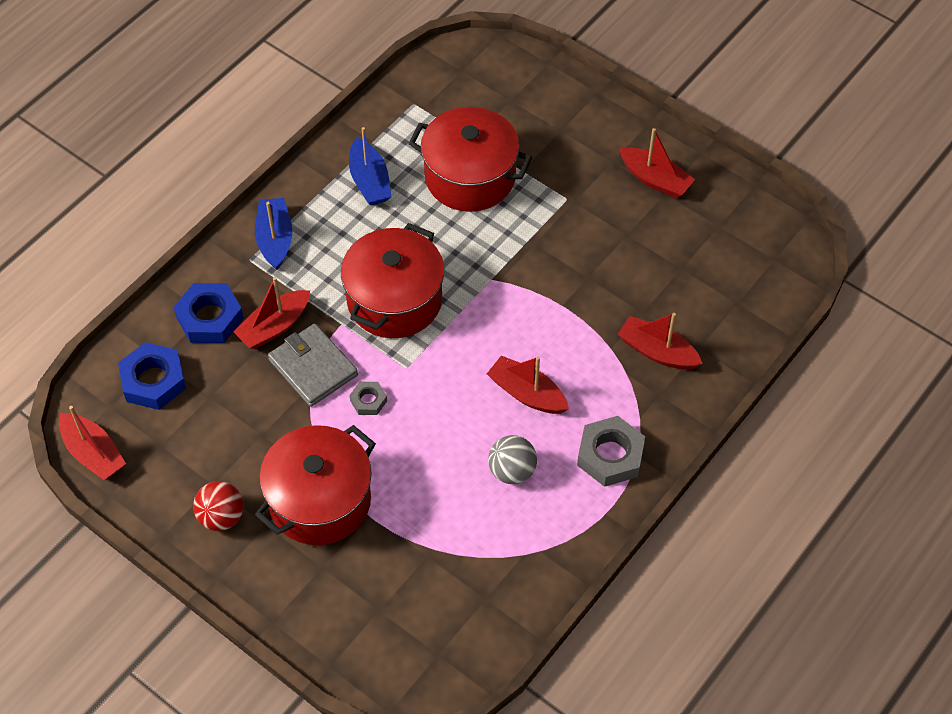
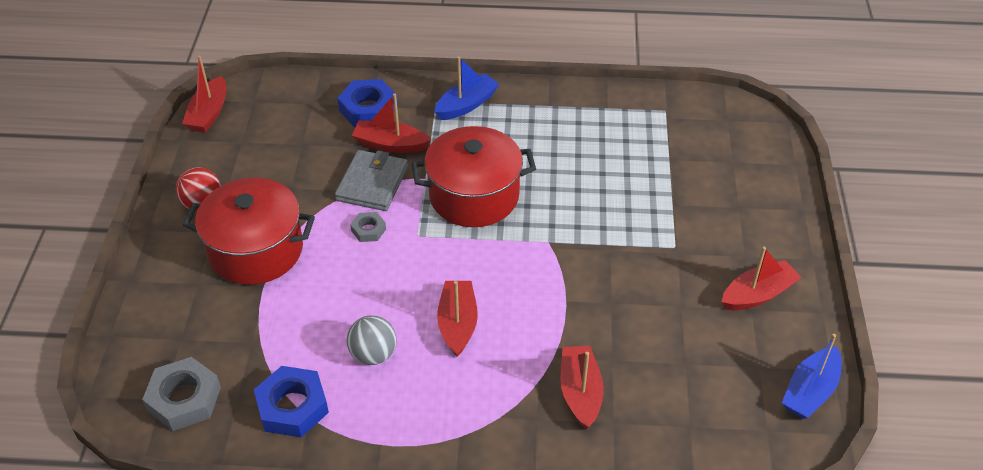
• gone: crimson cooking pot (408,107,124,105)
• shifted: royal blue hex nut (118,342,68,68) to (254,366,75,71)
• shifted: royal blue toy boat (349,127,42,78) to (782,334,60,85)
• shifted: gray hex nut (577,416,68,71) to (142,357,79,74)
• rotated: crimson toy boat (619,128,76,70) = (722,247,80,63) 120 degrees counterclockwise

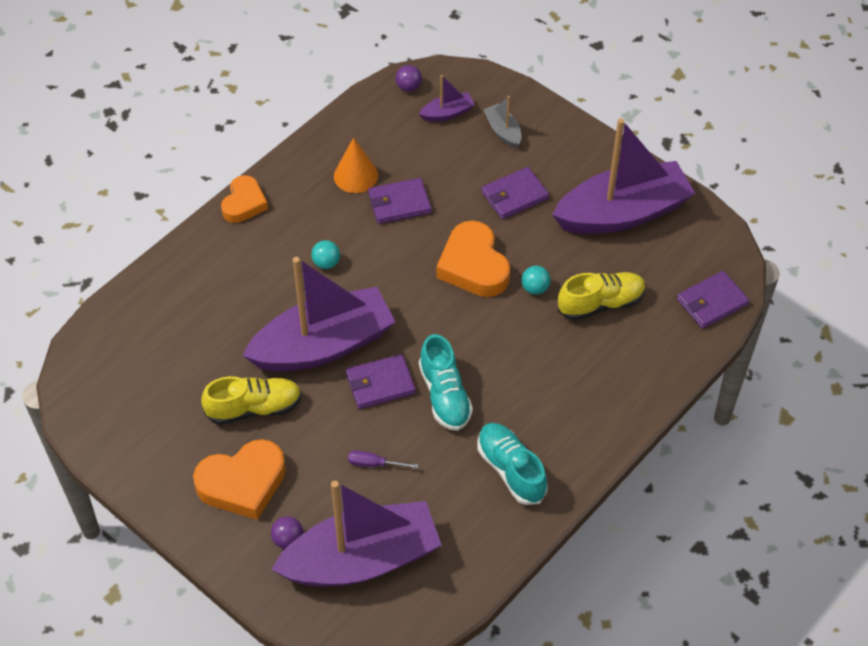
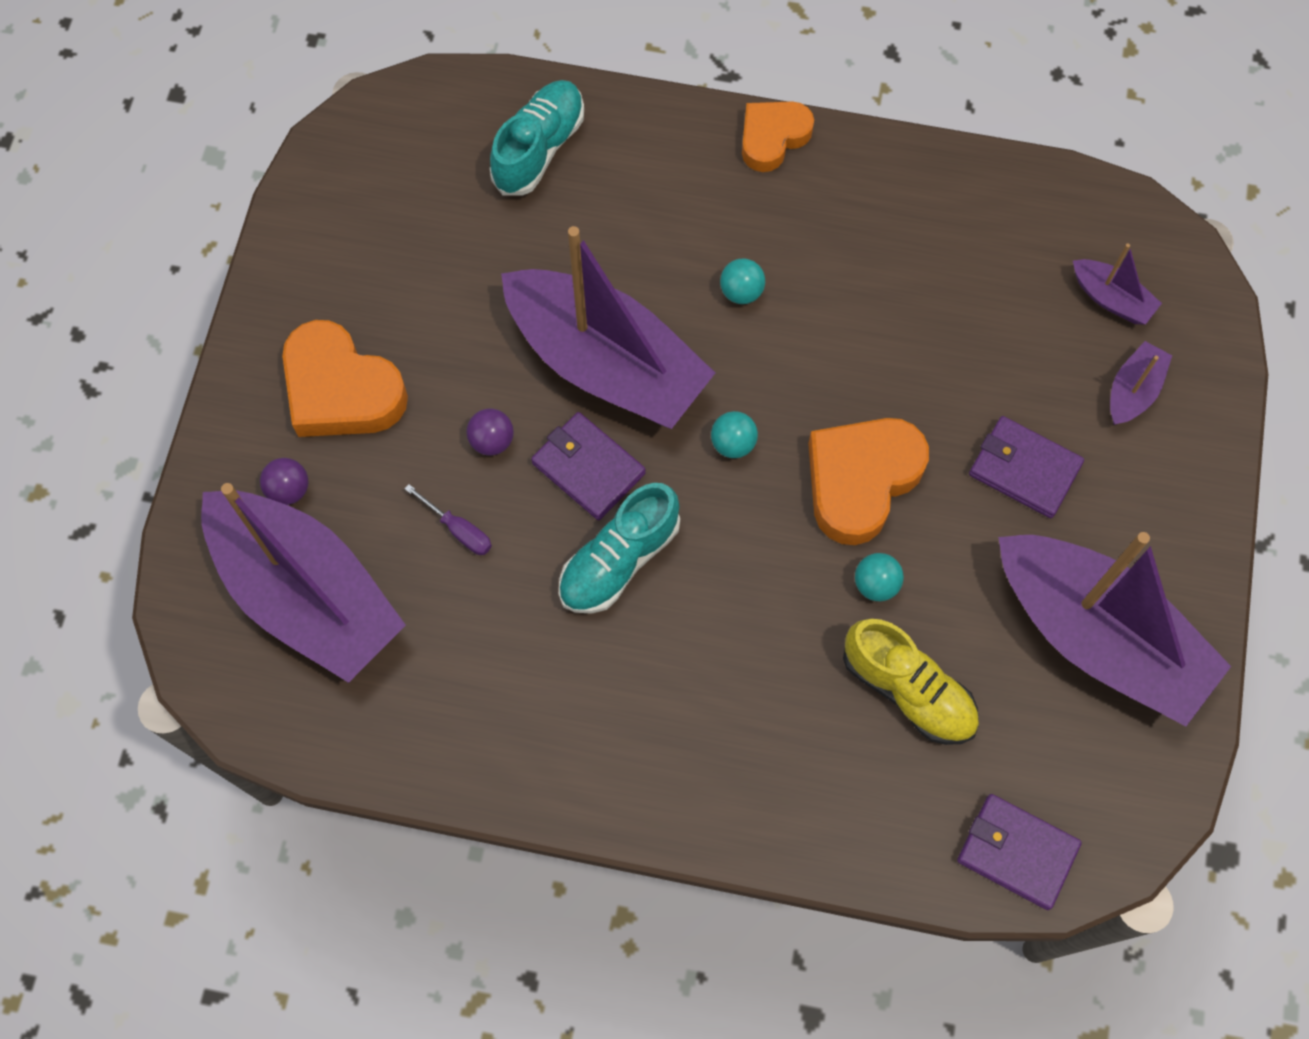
• gone: golden sneaker (201,376,101,49)
• gone: orange-coloured cone shape (334,138,44,55)
• gone: purple wallet (368,178,63,46)
• new: teal sphere (711,411,47,47)
• shifted: purple sphere (396,65,26,27) to (466,409,48,47)
• shifted: teal sneaker (478,423,69,82) to (490,80,94,116)
• repainted: gray toy boat (483,96,38,52) to purple toy boat (1110,341,62,84)
• rotated: orange-coloured love heart (221,175,47,48) = (742,101,72,71) 150 degrees clockwise
• rotated: purple flat screwdriver (348,450,71,18) = (405,484,87,71) 150 degrees clockwise

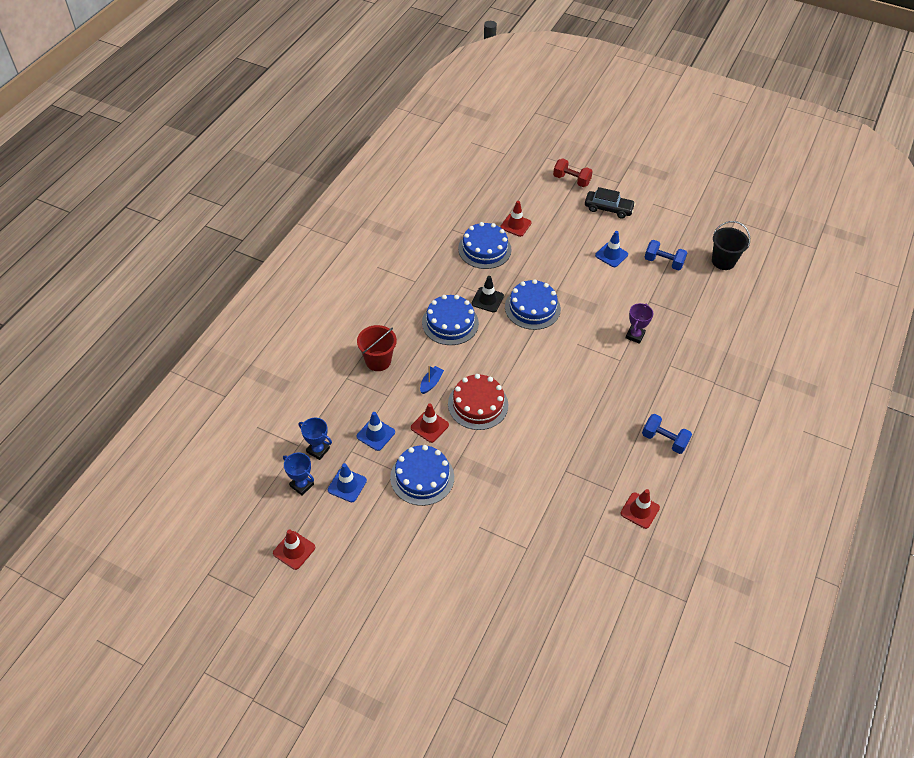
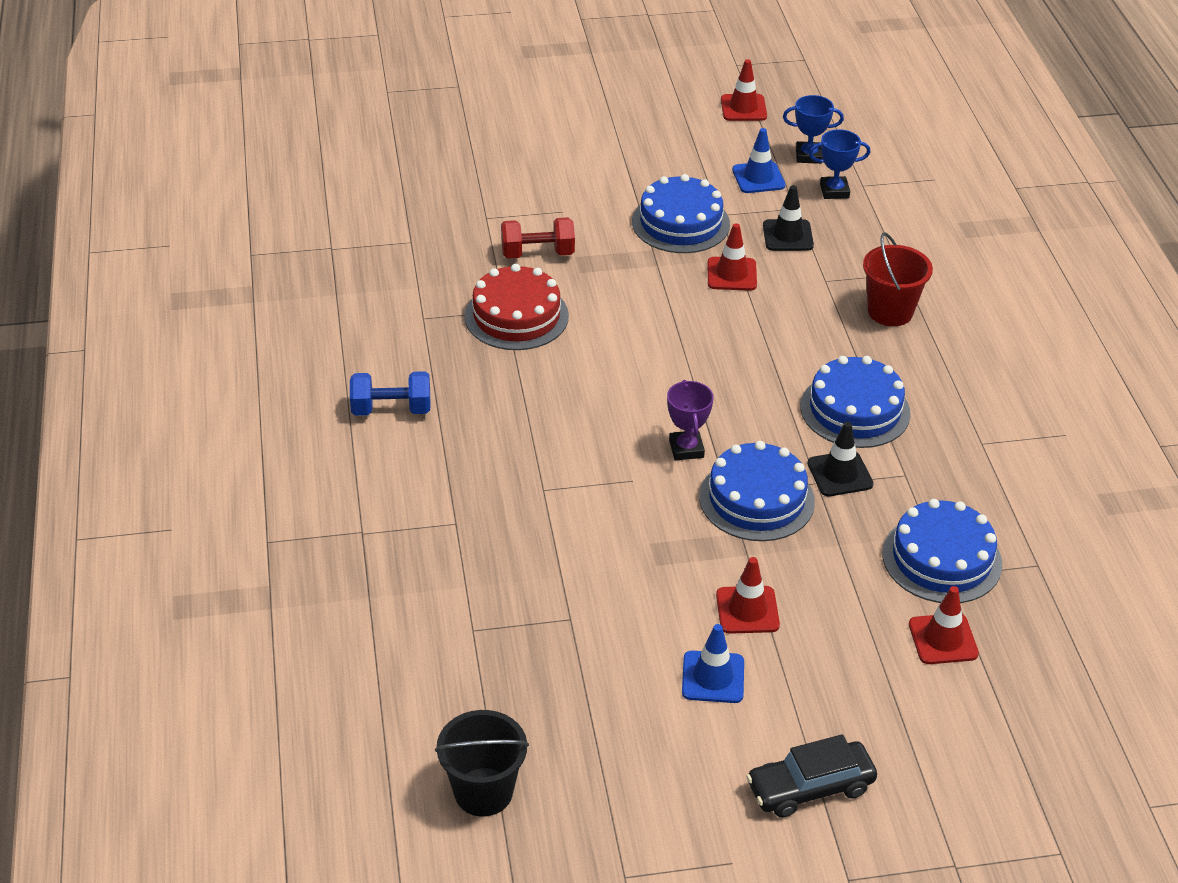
• gone: royal blue toy boat (420,365,24,29)
• gone: royal blue hand weight (644,240,44,31)
• shifted: crimson layer cake (448,374,60,56) to (465,264,104,86)
• shifted: crimson hand weight (553,158,40,29) to (501,217,74,42)
• shifted: crimson traffic cone (620,489,40,40) to (716,557,64,77)
• shifted: purple prize cup (625,303,28,41) to (667,380,47,81)
• repainted: royal blue traffic cone (357,412,38,39) to ebony traffic cone (763,185,51,66)

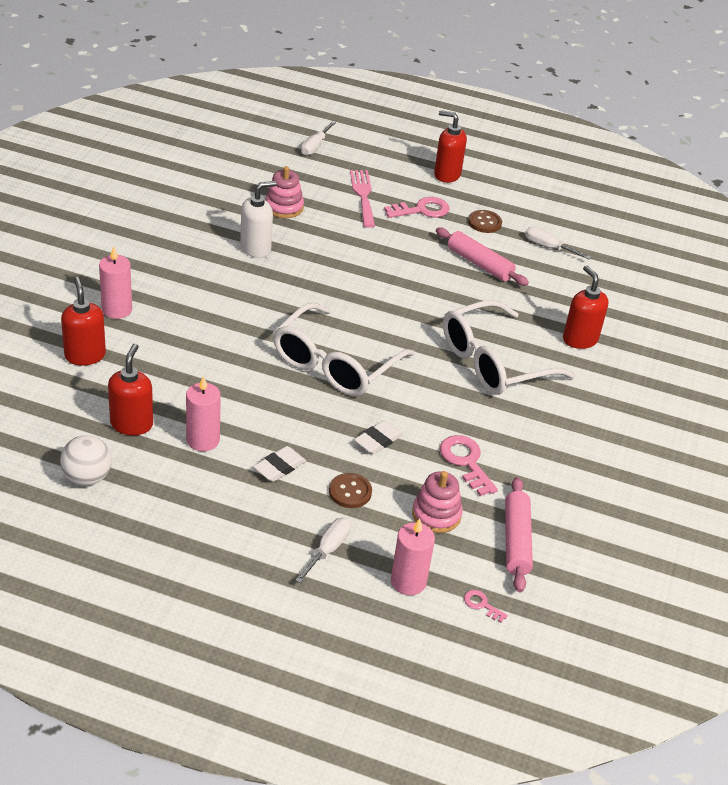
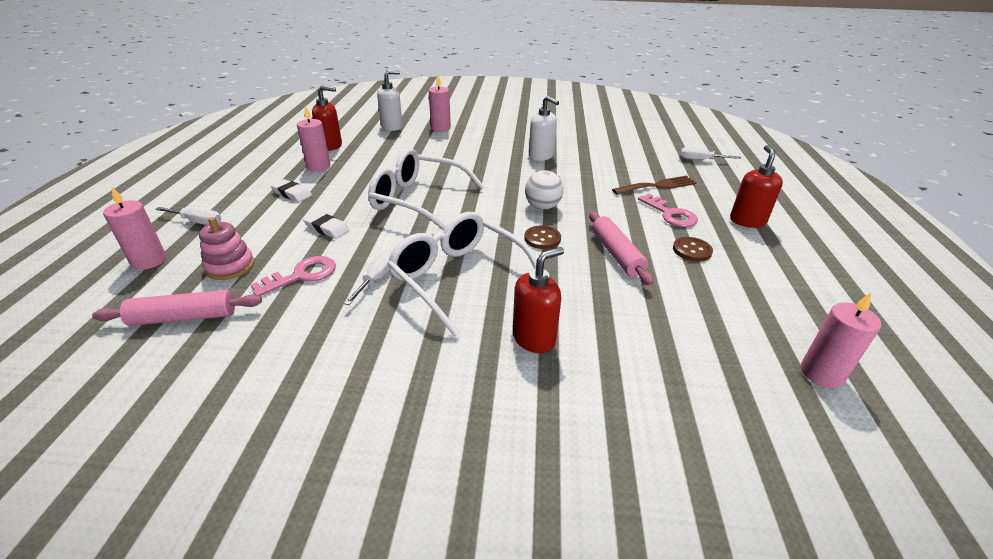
• gone: rosy stacking toy (265,166,39,52)
• gone: rosy key (464,590,44,33)
• new: rosy wax candle (801,292,80,96)
• shifted: pure white sphere (60,435,52,51) to (525,170,39,40)
• shifted: russet shirt button (329,473,43,35) to (524,226,37,23)
• shifted: pure white flat screwdriver (525,227,66,32) to (344,250,48,55)
• repainted: crimson soap dispenser (61,277,45,89) to pure white soap dispenser (377,70,26,61)
• repainted: rosy dinner fork (350,170,25,58) to russet dinner fork (612,176,85,19)
• rotated: rosy pastry roller (436,227,93,59) = (589,212,64,73) 45 degrees counterclockwise

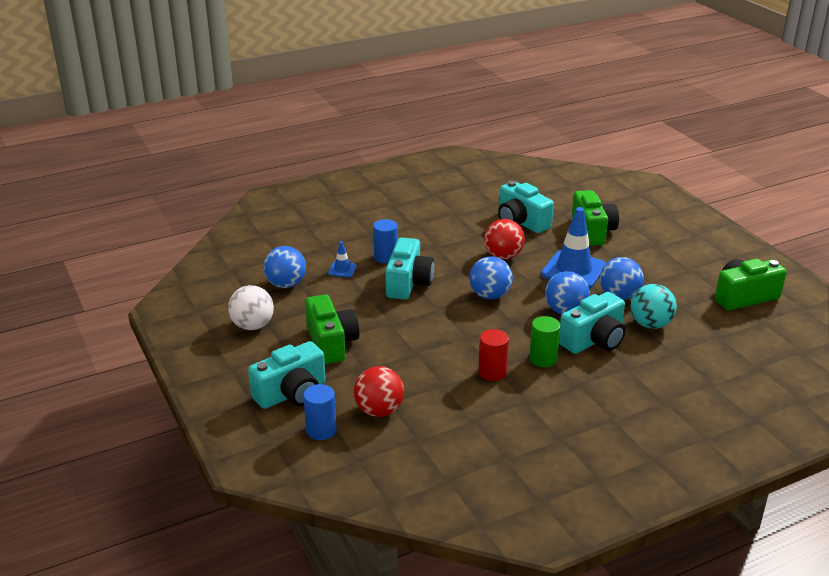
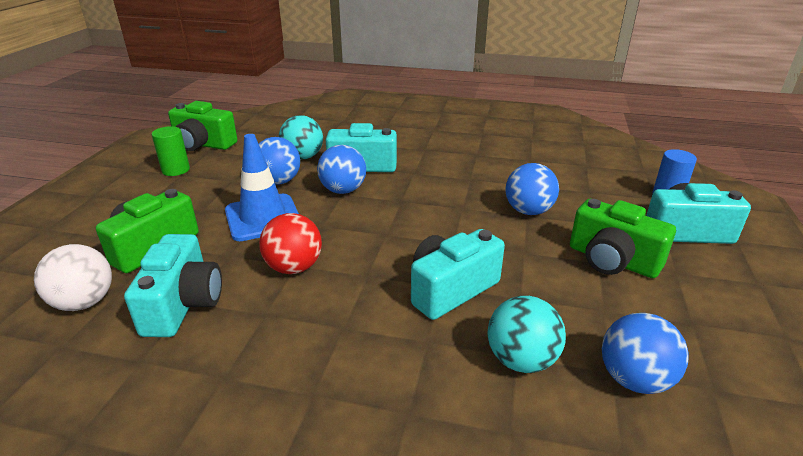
• gone: crimson sphere (354,366,50,51)
• gone: royal blue cylinder (373,219,25,44)
• gone: crimson cylinder (478,329,31,52)
• shifted: pure white sphere (228,285,46,45) to (34,244,78,67)
• shifted: royal blue sphere (469,256,44,43) to (505,163,54,52)
• shifted: leaf-green cylinder (529,316,31,51) to (152,126,38,50)
• swapped: royal blue traffic cone (328,241,29,37) to teal sphere (488,296,78,77)
• rotated: leaf-green camera (305,294,55,70) = (570,199,106,79) 75 degrees counterclockwise

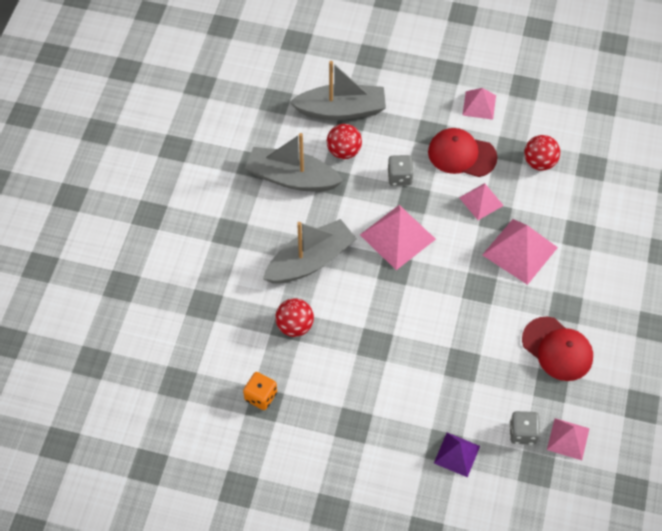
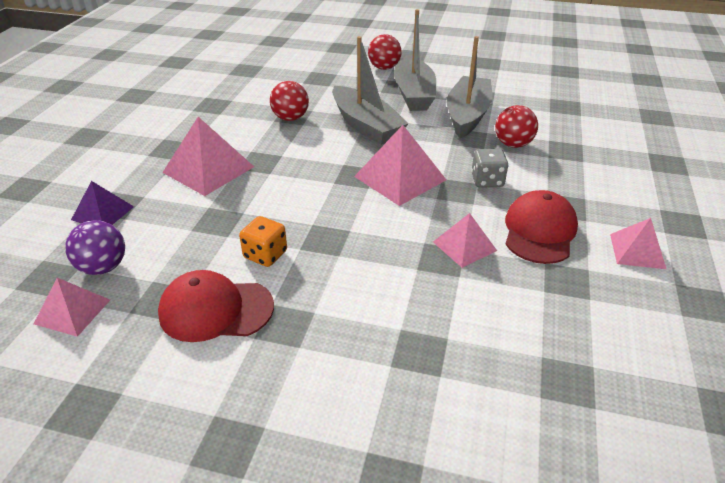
• shifted: orange-coloured dice (243,372,34,38) to (239,216,48,51)
• shifted: gray toy boat (290,61,96,59) to (394,9,42,102)
• shifted: rosy pyramid (483,219,75,66) to (162,117,92,79)
• shifted: crimson sphere (524,135,36,36) to (368,34,34,36)
• swapped: gray dice (509,411,31,34) to purple sphere (65,220,60,55)
• rotated: crimson peaked cap (522,317,71,64) = (158,270,116,72) 45 degrees clockwise

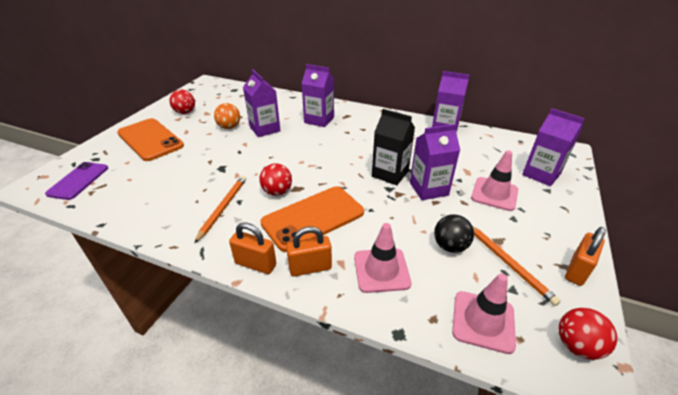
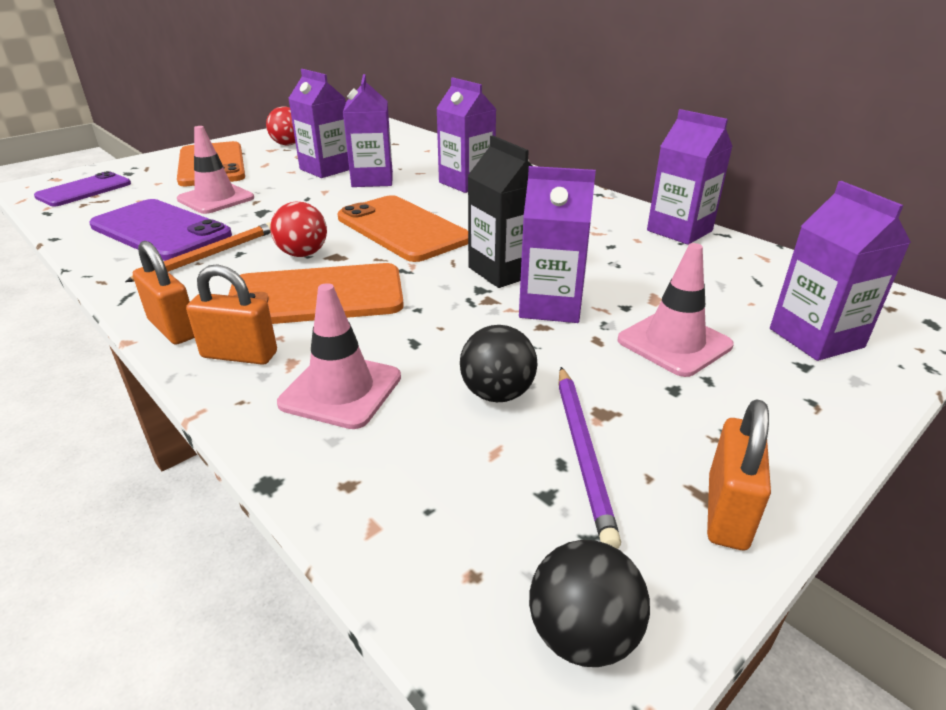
• new: purple phone (89,199,143,62)
• new: orange-coloured phone (338,195,130,67)
• shifted: rosy traffic cone (452,273,64,81) to (177,126,77,88)
• swapped: orange-coloured sphere (214,103,26,26) to purple juice carton (288,69,61,109)
• repainted: orange-coloured wooden pencil (473,227,88,79) to purple wooden pencil (558,367,63,182)
• repainted: crimson sphere (558,308,59,52) to ebony sphere (529,540,121,127)
• rotated: orange-coloured padlock (565,227,41,59) = (707,399,64,151) 45 degrees counterclockwise

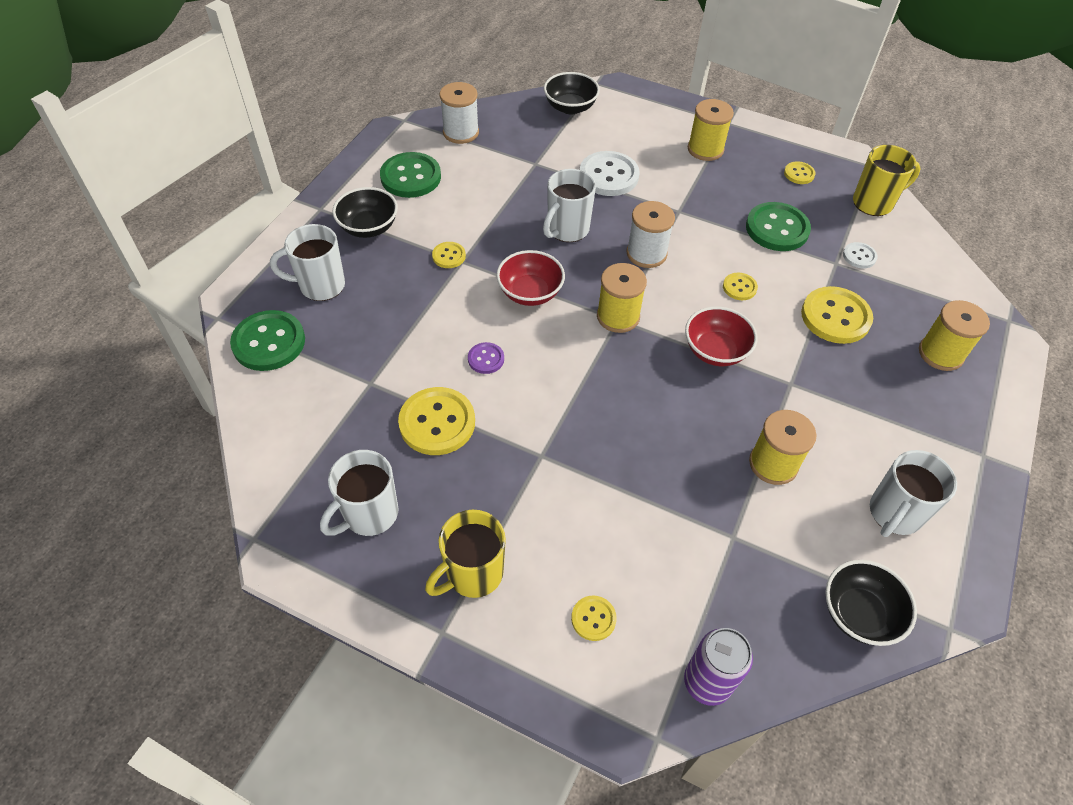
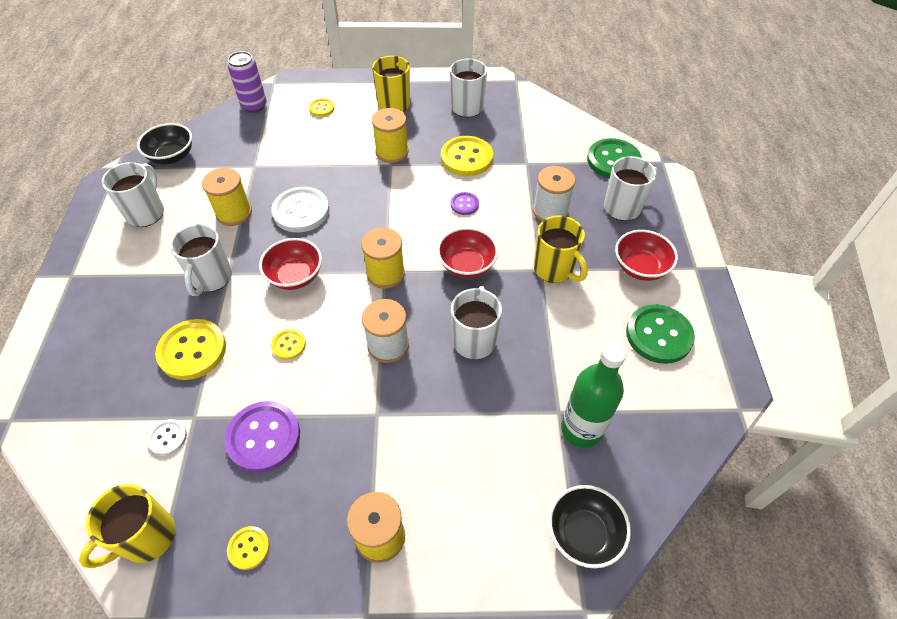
• new: pure white coffee mug (170,224,62,72)
• new: leaf-green bottle (561,342,66,106)
• shifted: pure white bobbin (440,82,39,62) to (533,166,43,55)
• shifted: pure white shirt button (580,151,59,45) to (271,187,58,45)
• shifted: golden bobbin (919,300,71,71) to (372,108,36,55)
• swapped: golden shirt button (432,242,34,26) to golden coffee mug (534,215,54,68)
• repainted: ebony deep dish (333,187,65,51) to crimson deep dish (615,230,63,51)
• repainted: leaf-green shirt button (746,202,65,49) to purple shirt button (225,401,75,72)

